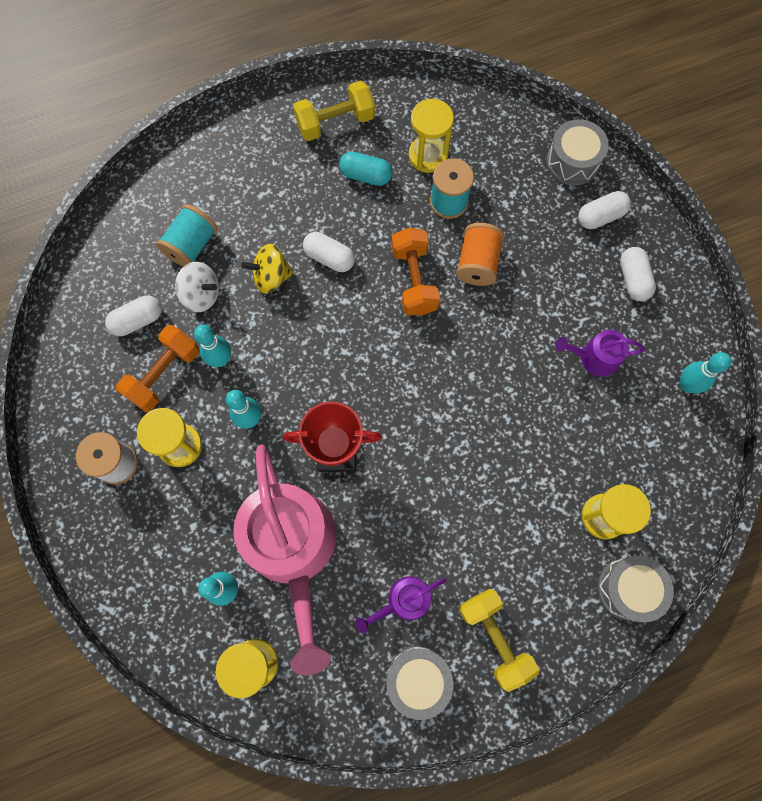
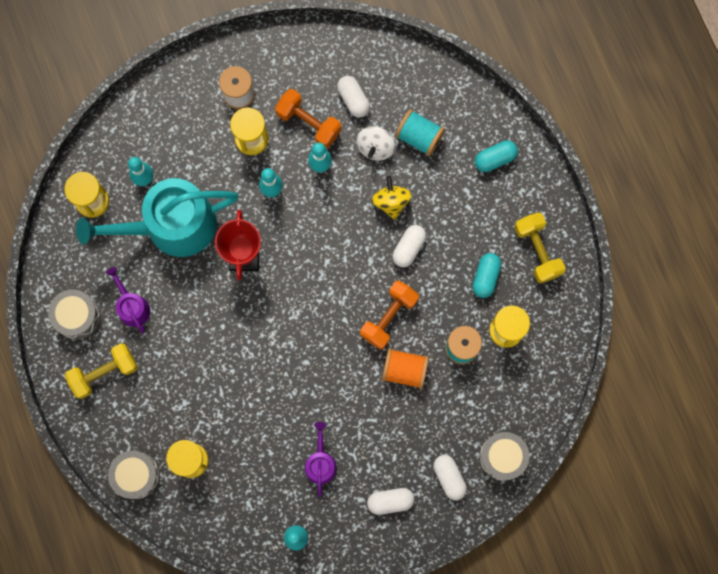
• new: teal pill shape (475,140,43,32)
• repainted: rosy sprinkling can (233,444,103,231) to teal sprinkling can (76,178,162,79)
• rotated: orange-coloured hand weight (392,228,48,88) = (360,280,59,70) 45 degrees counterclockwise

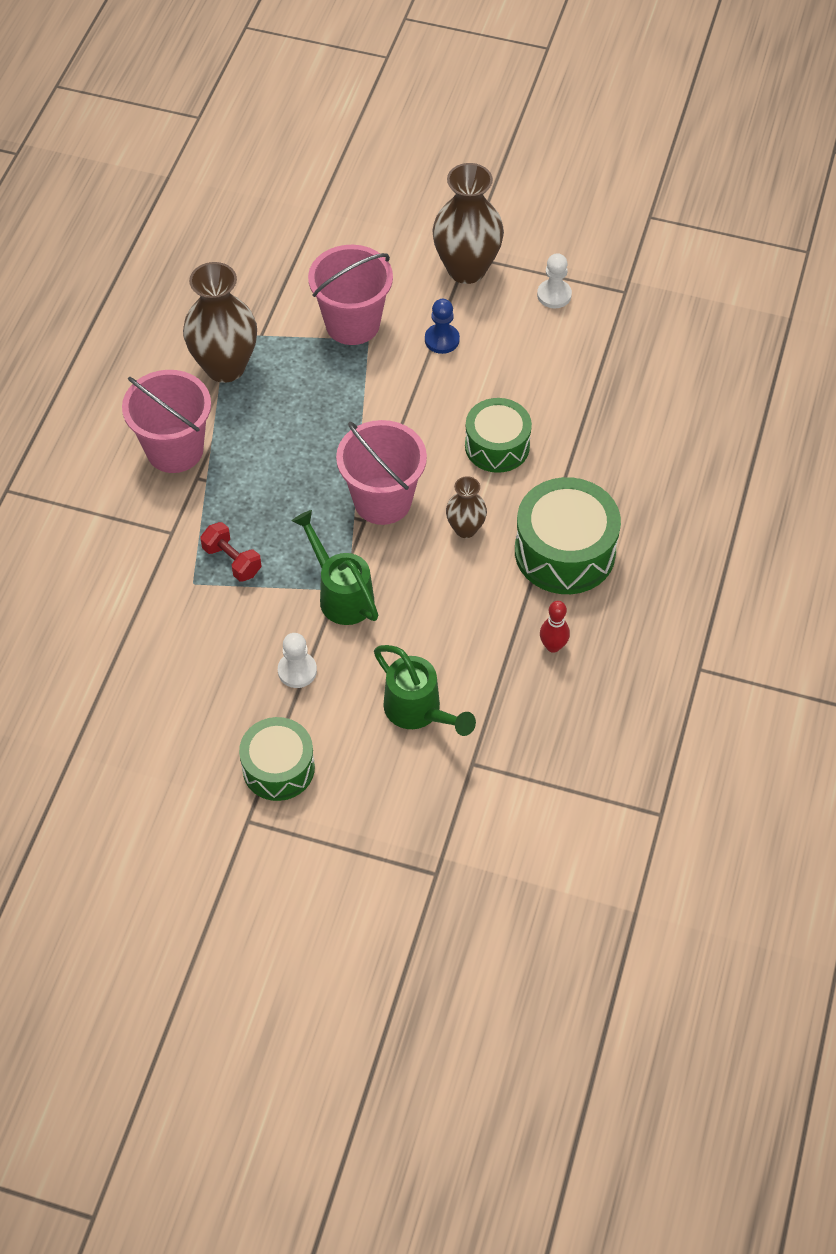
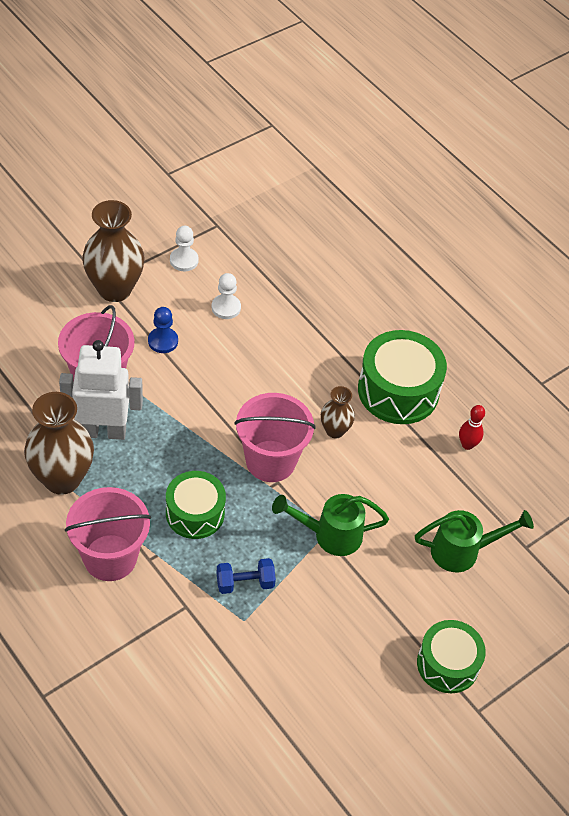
• new: pure white robot figure (59,340,84,100)
• shifted: pure white chess pawn (278,633,39,55) to (212,273,29,46)
• shifted: leaf-green snare drum (465,398,67,75) to (166,471,60,68)
• repainted: crimson hand weight (200,522,62,60) to royal blue hand weight (216,558,60,36)

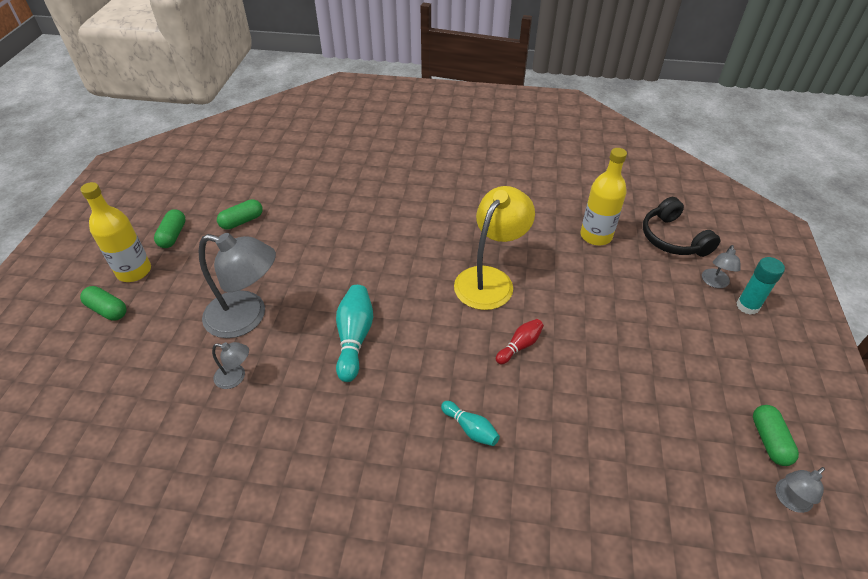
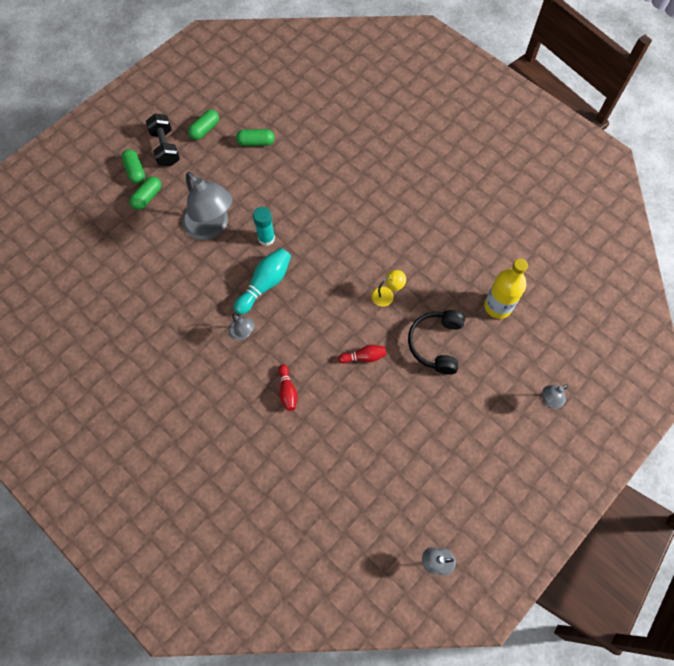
• shifted: gray reading lamp (212,342,37,47) to (229,314,26,26)
• shifted: ebony headset (643,197,77,60) to (408,310,57,65)
• shifted: teal glue (736,257,49,58) to (253,207,22,39)
• shifted: leaf-green pill shape (753,405,46,61) to (129,176,33,34)
• swapped: golden bottle (80,182,71,100) to ebony hand weight (146,114,34,52)
• repainted: teal bowling pin (441,401,59,45) to crimson bowling pin (278,364,19,47)
• scaled: golden reading lamp (454,186,81,124) = (371,270,35,37) x0.46

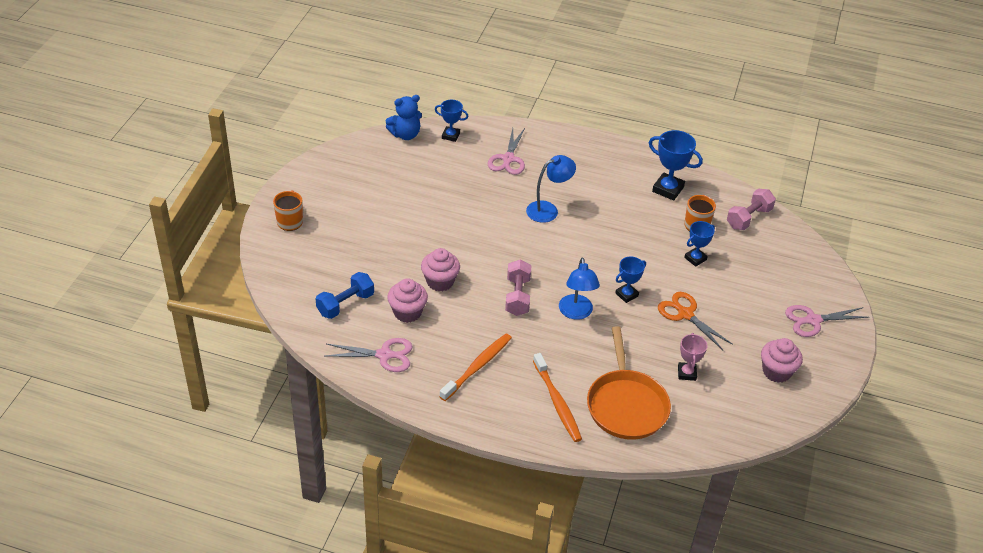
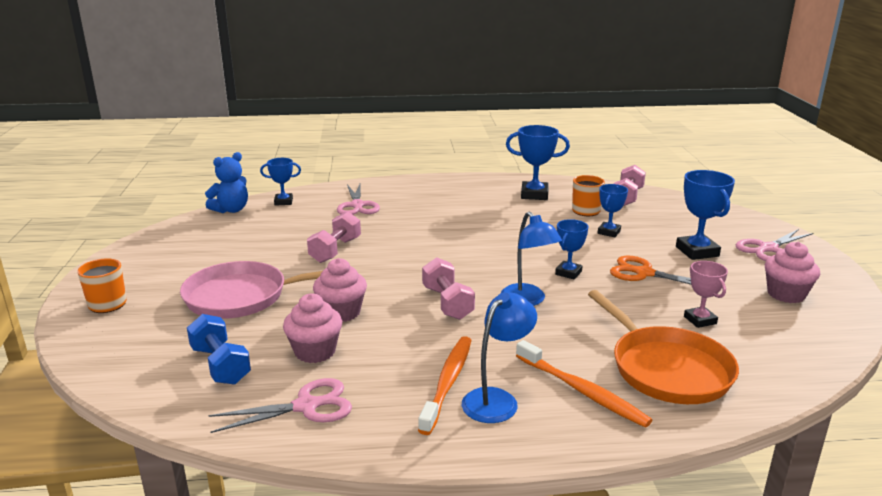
• new: rosy pan (180,261,142,58)
• new: rosy hand weight (307,212,54,51)
• new: royal blue prize cup (676,170,59,90)
• shifted: royal blue reading lamp (526,155,50,68) to (462,292,75,131)
• rotated: royal blue hand weight (316,272,58,47) = (187,314,64,71) 60 degrees counterclockwise

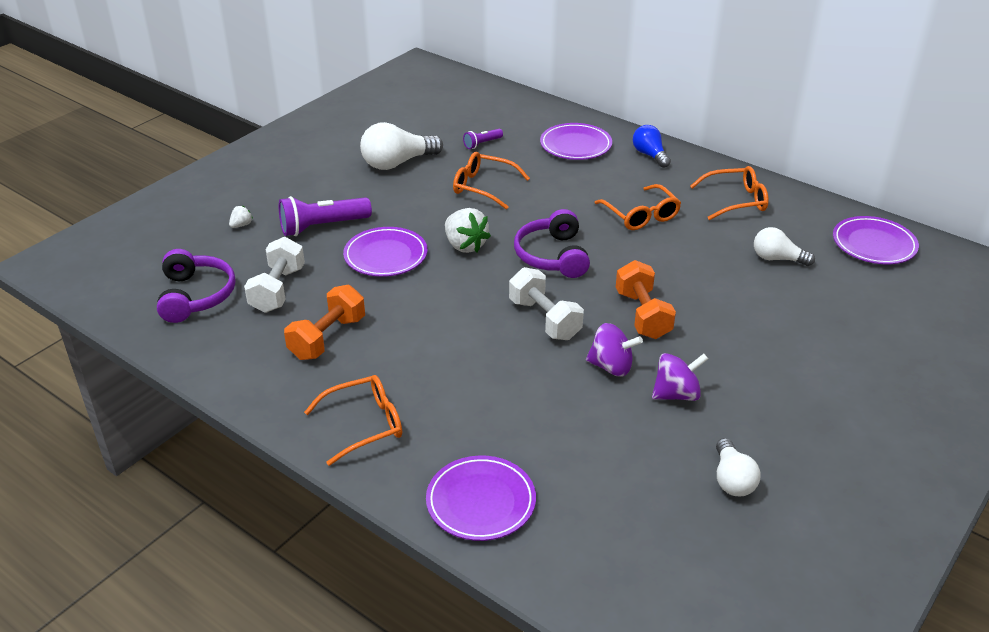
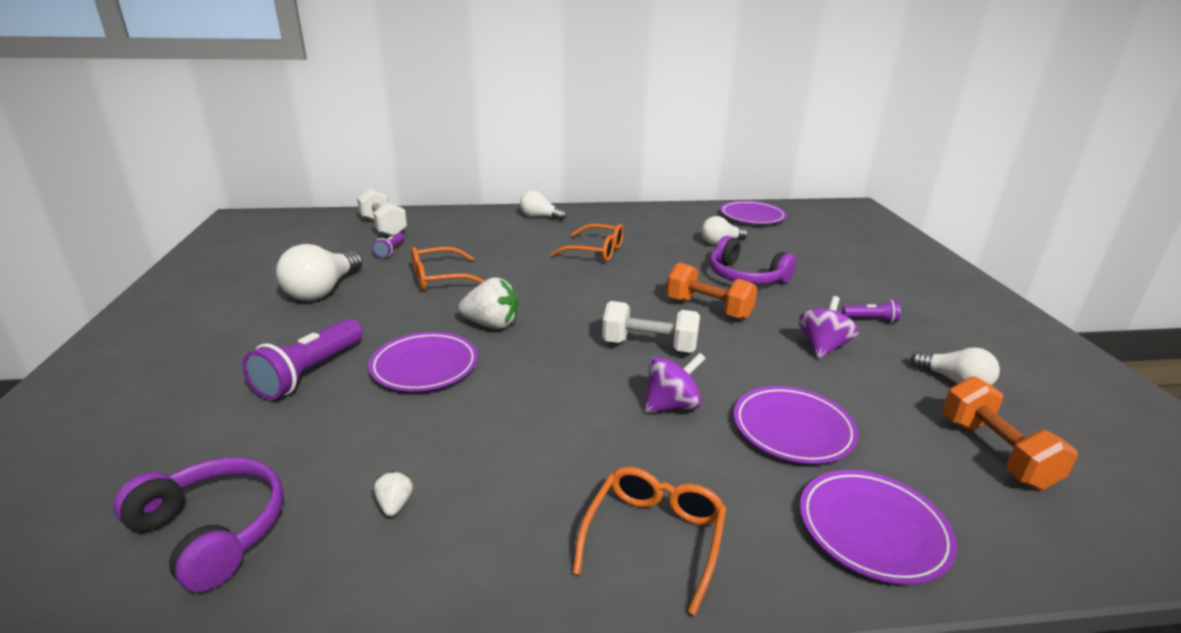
• gone: orange-coloured spectacles (690,166,78,54)
• new: purple flashlight (842,300,59,23)
• shifted: pure white berry (229,206,24,22) to (374,471,39,46)
• shifted: pure white hand weight (244,237,61,76) to (357,188,50,48)
• shifted: orange-coloured hand weight (284,285,81,75) to (942,376,136,114)
• shifted: purple headset (514,209,76,69) to (709,236,87,49)
• shifted: purple flat dish (540,123,72,37) to (734,386,125,78)
• shifted: purple spinning top (586,323,57,54) to (645,353,61,60)
• repainted: royal blue light bulb (633,125,38,43) to pure white light bulb (520,190,46,30)

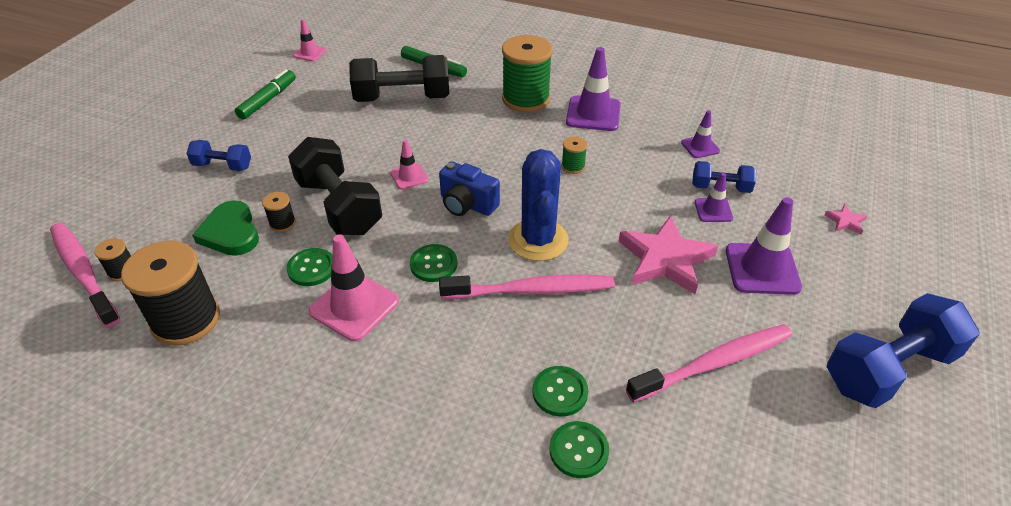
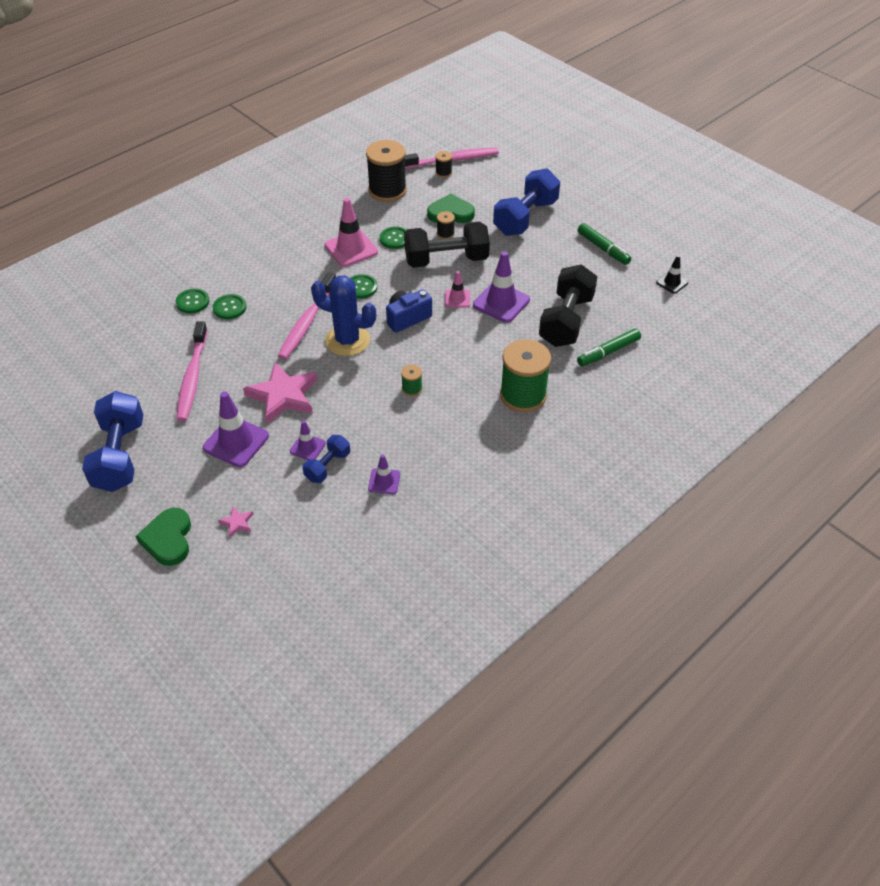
• new: leaf-green love heart (135,508,56,58)
• shifted: purple traffic cone (566,47,55,84) to (473,251,57,72)
• repainted: rosy traffic cone (293,19,33,43) to ebony traffic cone (656,255,32,39)
• scaled: royal blue hand weight (186,140,65,31) = (493,169,67,67) x1.89

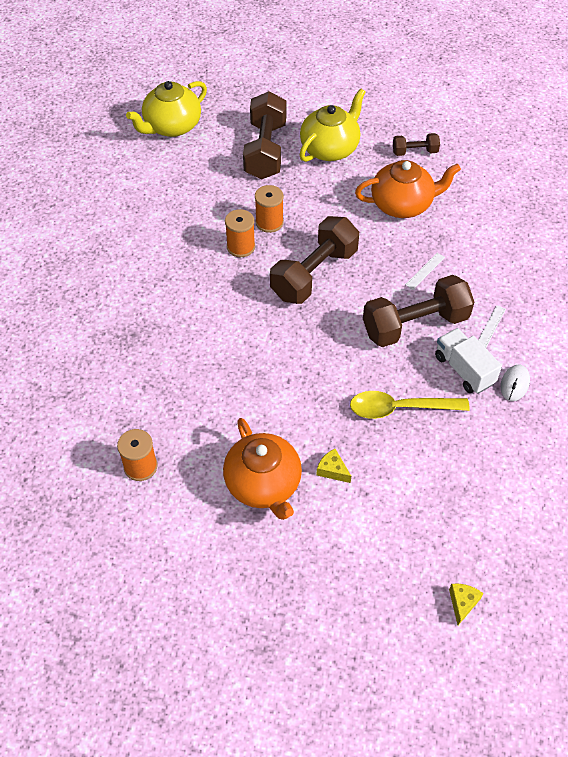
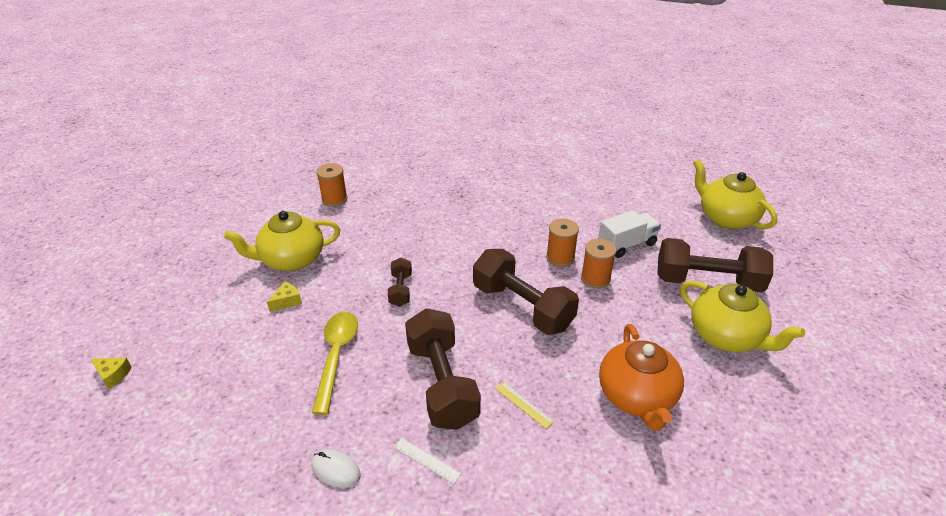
• shifted: russet hand weight (393,133,47,23) to (388,258,24,49)
• shifted: pure white truck (435,328,67,66) to (598,210,63,48)
• repainted: orange-coloured tea pot (223,418,79,102) to golden tea pot (224,211,116,60)
• repainted: pure white straightedge (405,253,40,36) to golden straightedge (495,382,59,47)

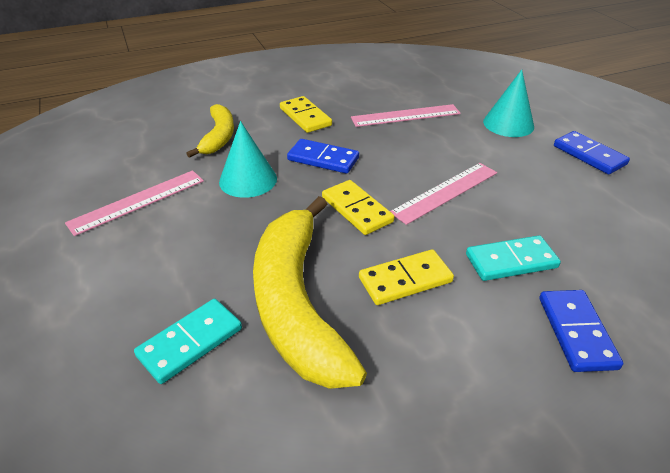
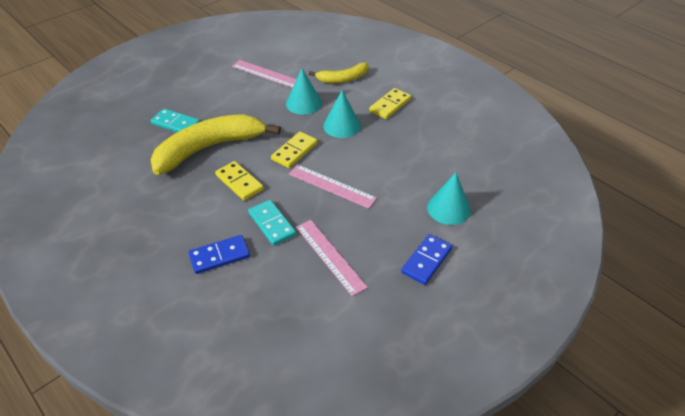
• shifted: rosy straightedge (351,104,110,23) to (296,220,72,76)
• swapped: royal blue domino (287,139,72,35) to teal cone shape (323,90,38,48)

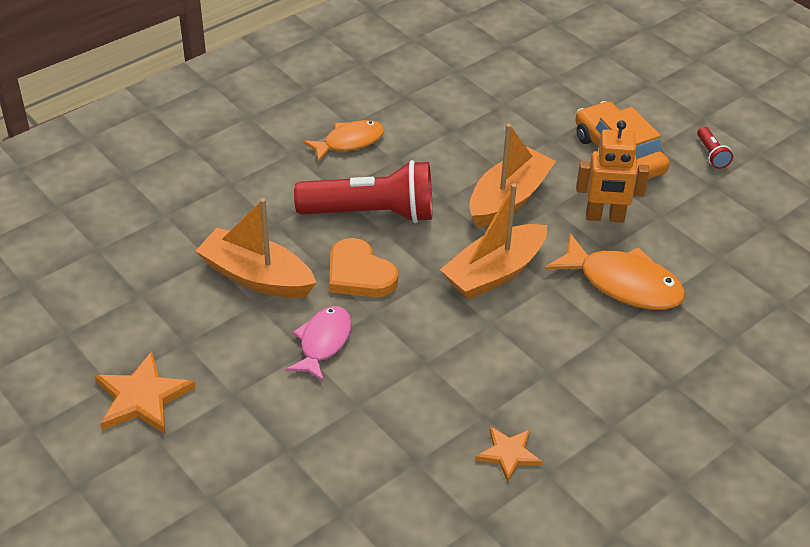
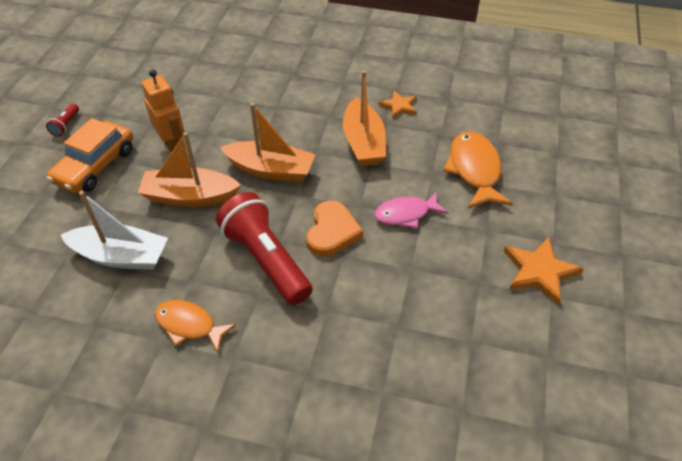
• new: pure white toy boat (61,191,107,79)
• shifted: orange-coloured toy boat (196,198,120,100) to (343,71,43,95)
• shifted: orange-coloured fish (545,233,140,77) to (443,131,70,78)
• rotated: crimson flashlight (697,127,36,42) = (46,104,33,33) 150 degrees clockwise

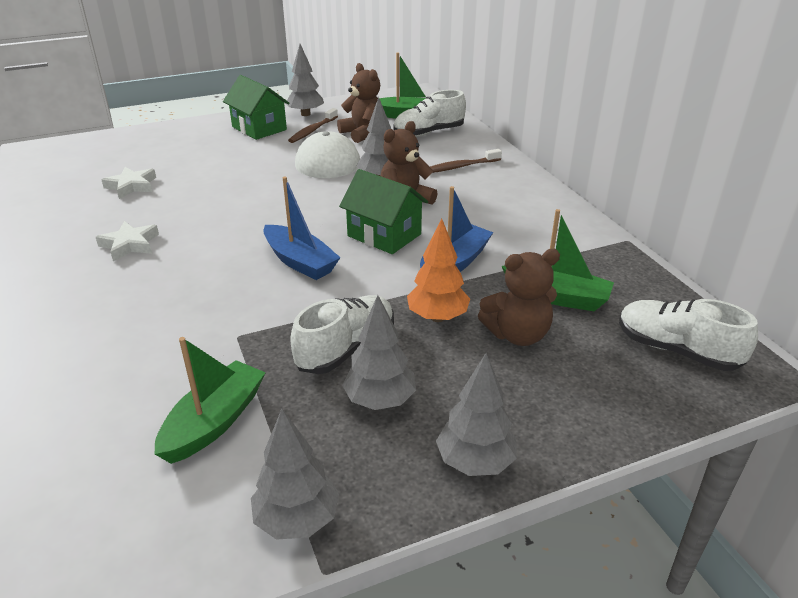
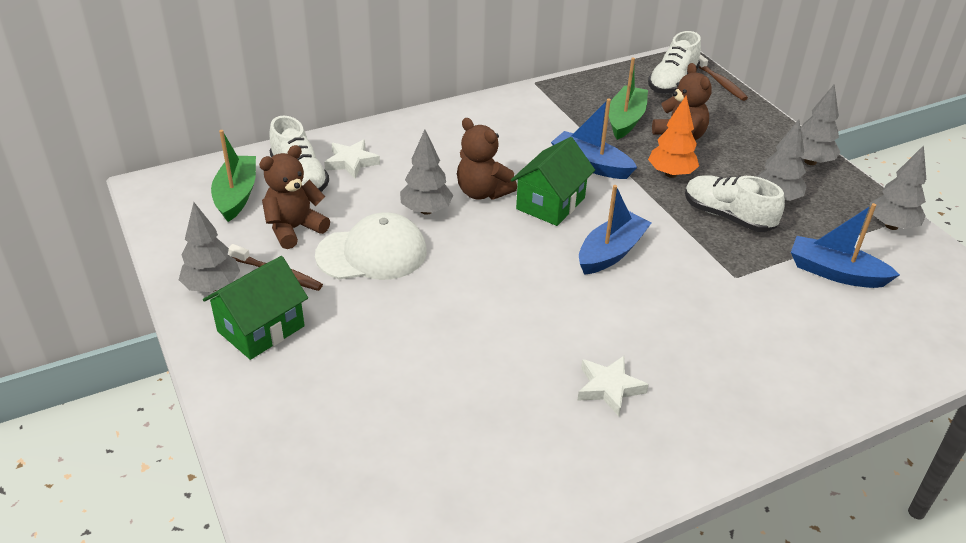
• shifted: pure white star shape (102,167,54,32) to (324,139,56,40)
• shifted: russet toothbrush (430,149,72,24) to (699,54,49,47)
• repainted: leaf-green toy boat (154,337,112,127) to royal blue toy boat (791,203,109,85)

